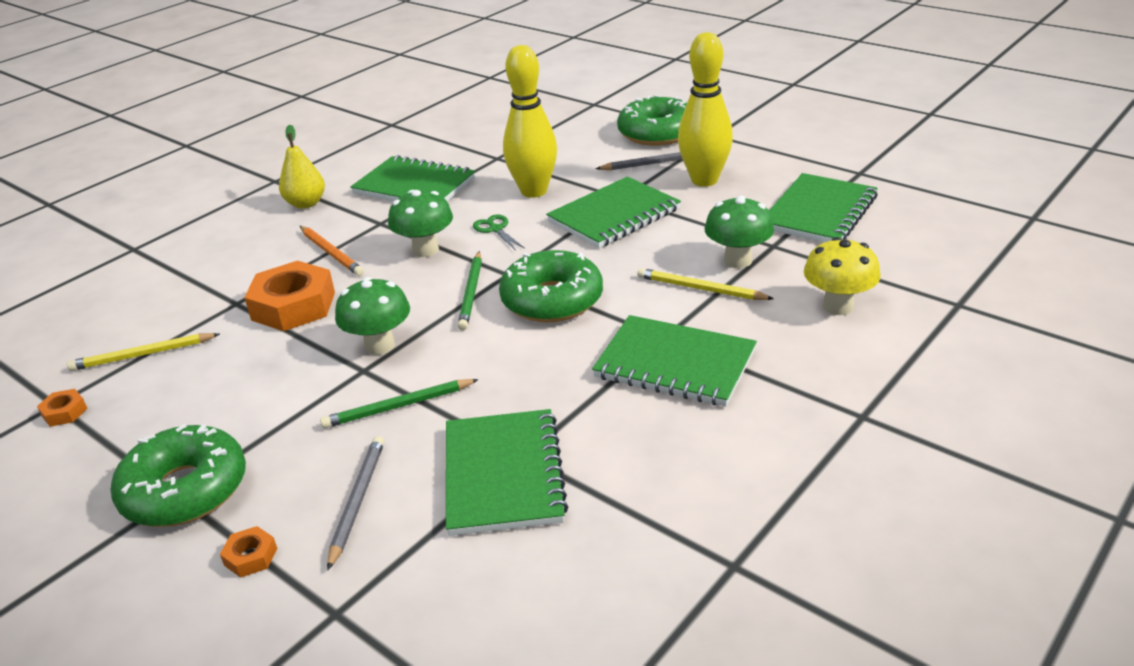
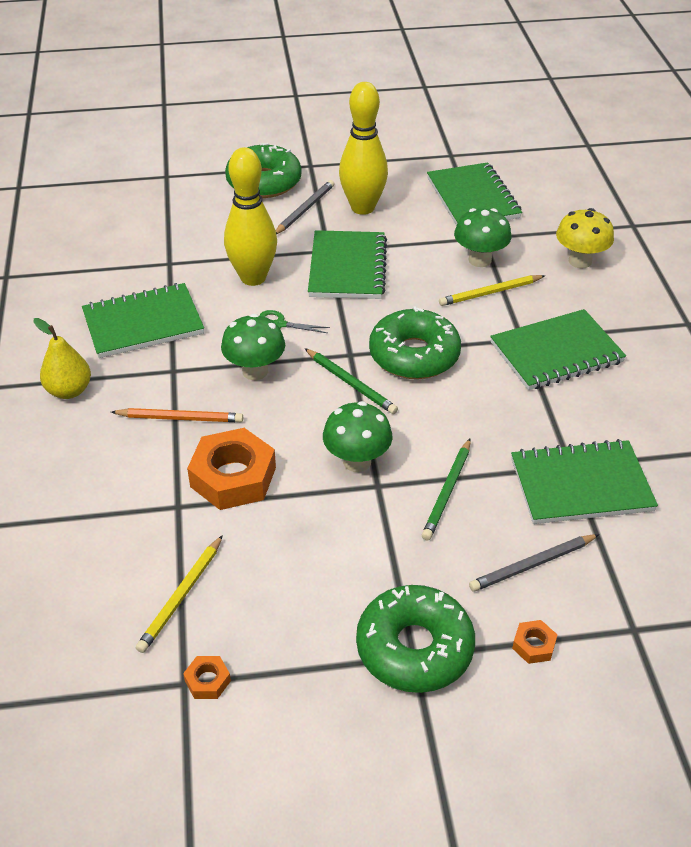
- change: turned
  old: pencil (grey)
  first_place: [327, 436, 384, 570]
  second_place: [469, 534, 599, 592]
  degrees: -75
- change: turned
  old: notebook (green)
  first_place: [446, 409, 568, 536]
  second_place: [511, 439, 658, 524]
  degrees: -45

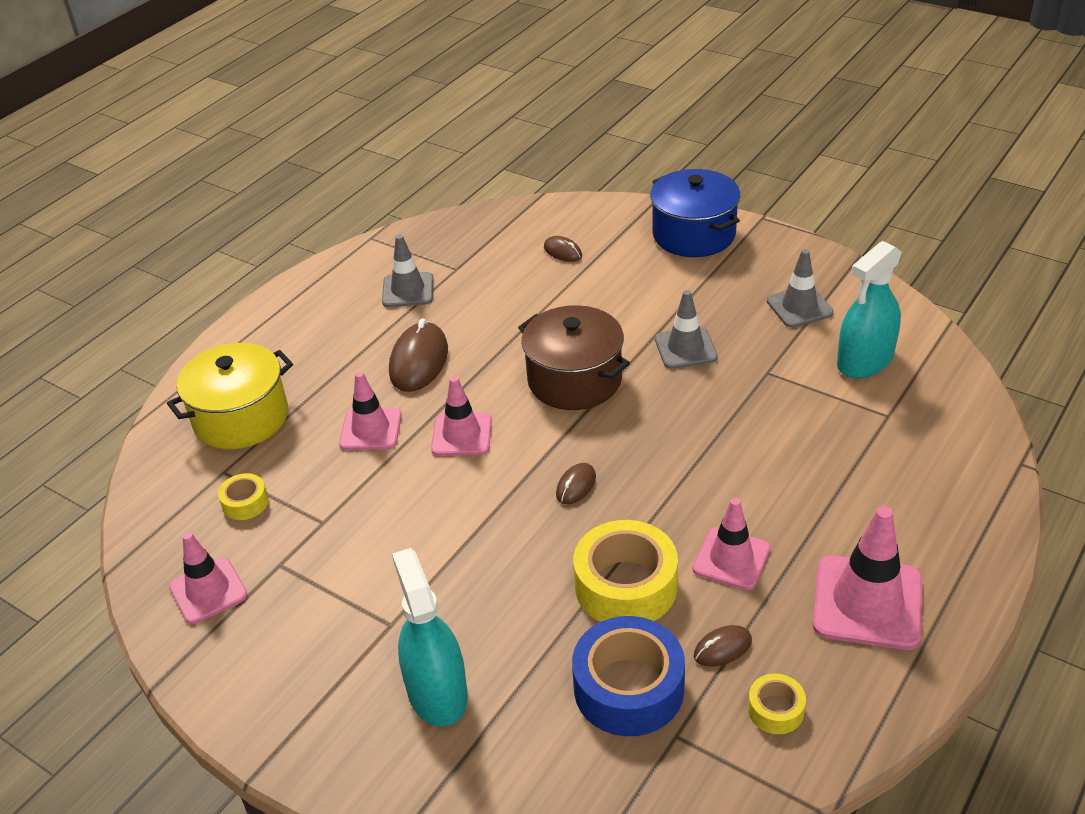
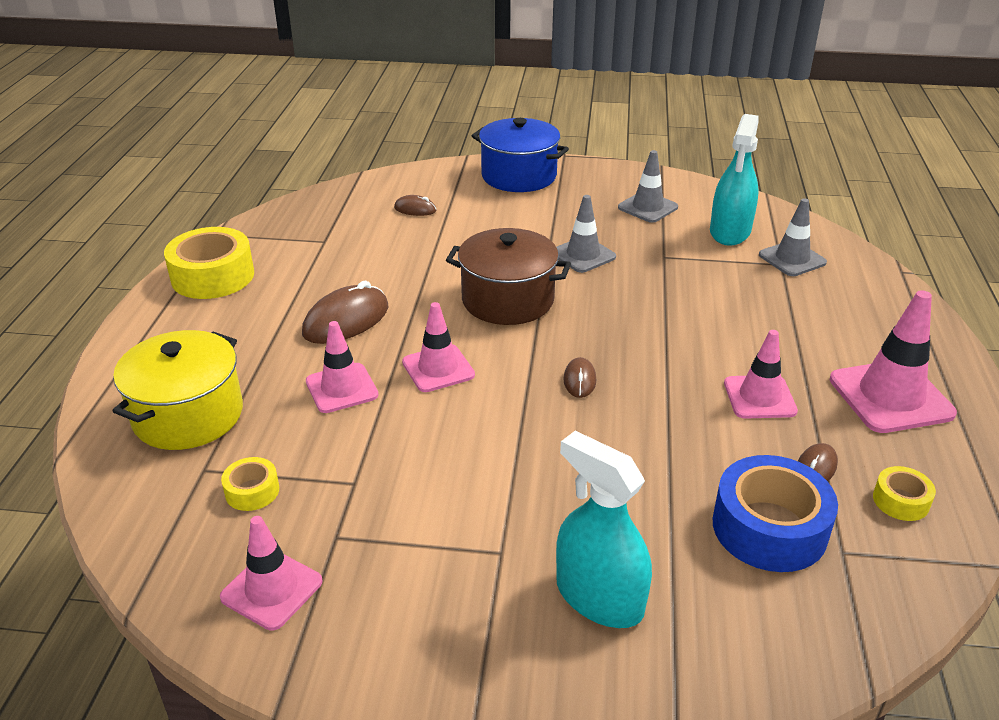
- change: moved
  old: tape (yellow)
  first_place: [573, 520, 678, 622]
  second_place: [164, 227, 254, 299]
- change: turned
  old: mouse (brown)
  first_place: [389, 318, 448, 392]
  second_place: [302, 281, 389, 344]
  degrees: 60
- change: moved
  old: traffic cone (grey)
  first_place: [382, 235, 433, 307]
  second_place: [759, 198, 827, 276]

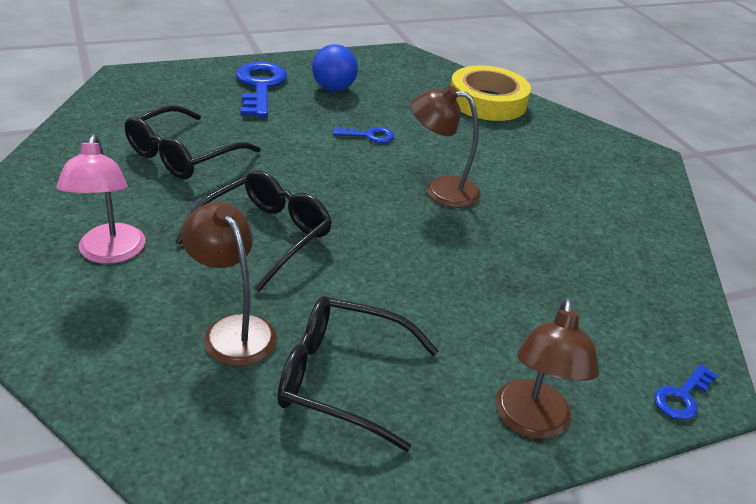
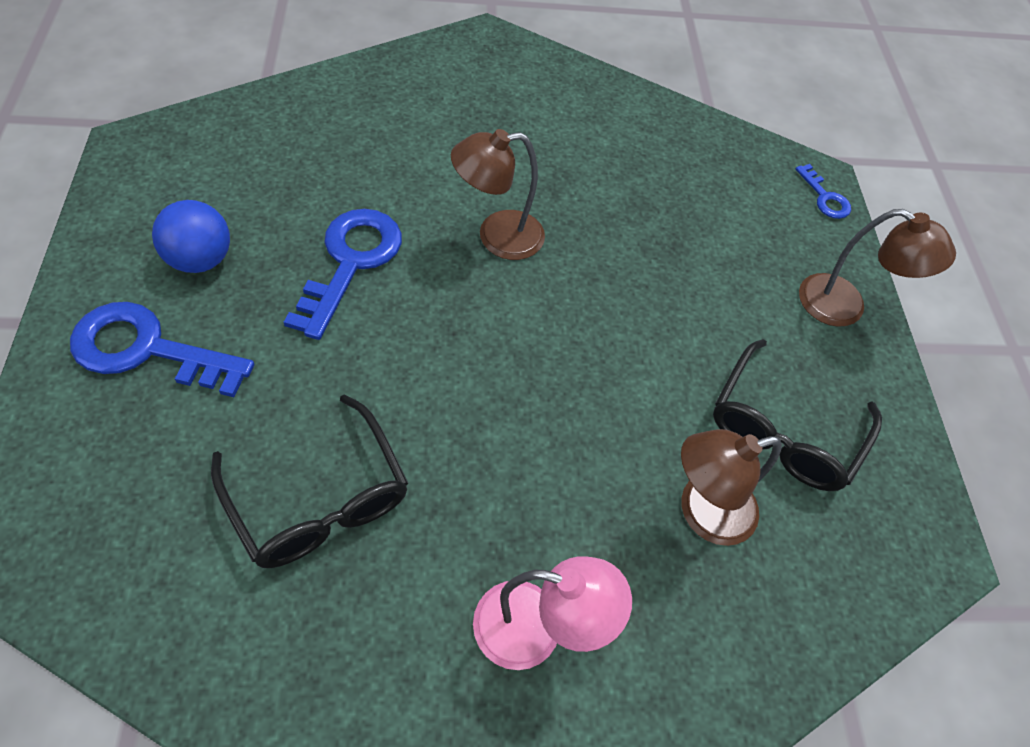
- change: resized
  old: key (blue)
  first_place: [333, 126, 394, 143]
  second_place: [284, 209, 402, 340]
  factor: 1.96
- change: turned
  old: lamp (brown)
  first_place: [411, 86, 481, 208]
  second_place: [451, 129, 545, 260]
  degrees: 45
- change: removed
  old: glasses (black)
  first_place: [175, 170, 332, 292]
- change: removed
  old: tape (yellow)
  first_place: [451, 65, 531, 121]

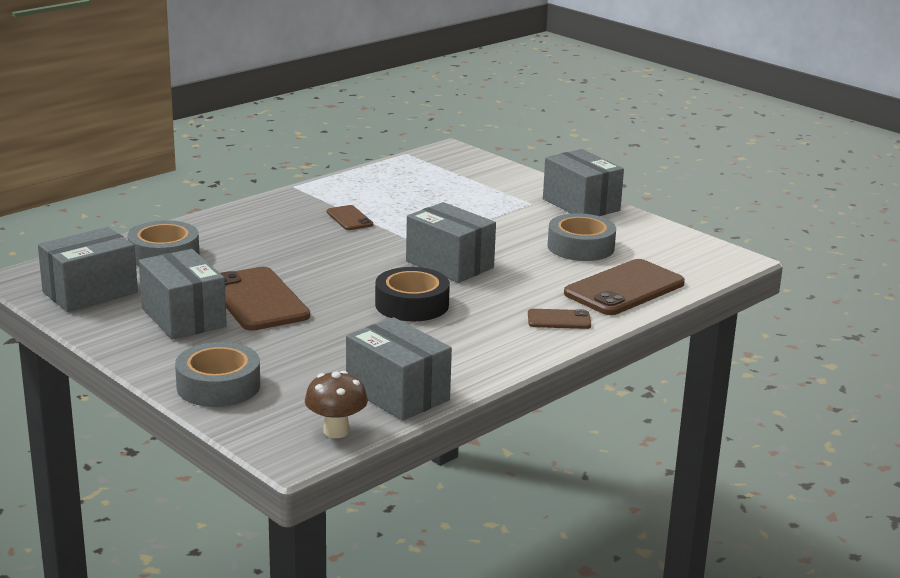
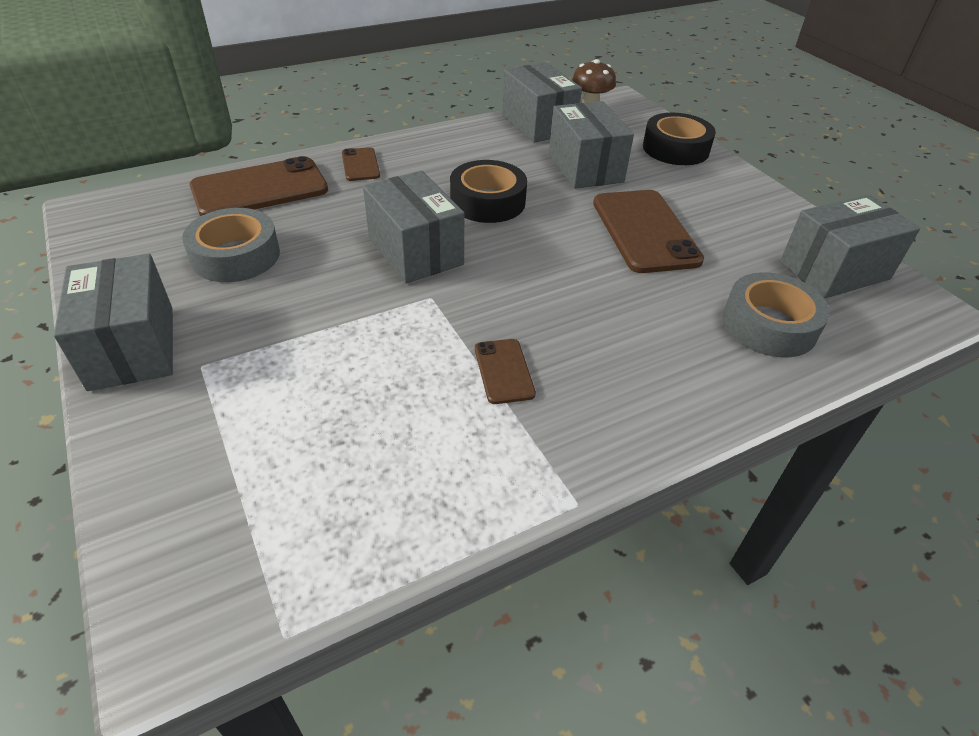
- change: turned
  old: phone (brown)
  first_place: [528, 309, 591, 329]
  second_place: [342, 147, 380, 181]
  degrees: 60
- change: moved
  old: box (grey)
  first_place: [139, 249, 227, 340]
  second_place: [549, 101, 634, 189]
- change: recoloured
  old: tape (grey)
  new: tape (black)
  first_place: [175, 342, 260, 407]
  second_place: [643, 113, 716, 165]

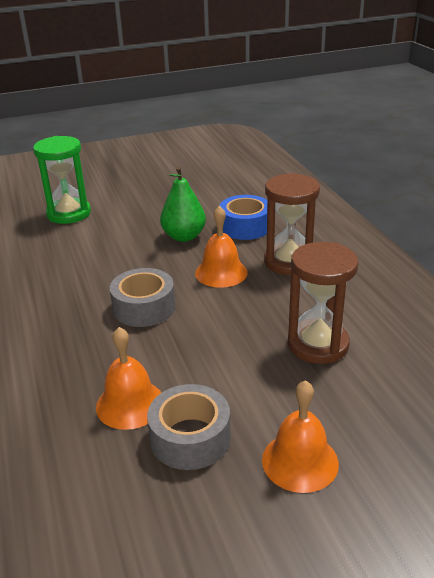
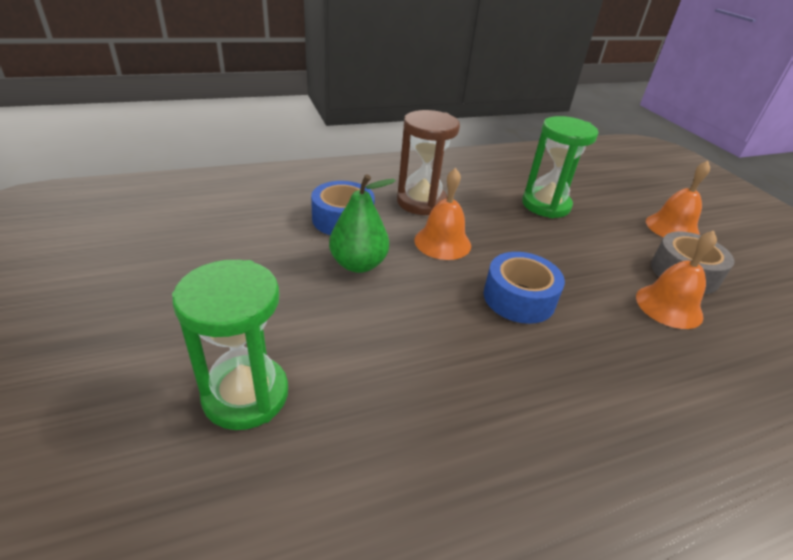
- change: recoloured
  old: tape (grey)
  new: tape (blue)
  first_place: [110, 268, 175, 327]
  second_place: [484, 252, 565, 324]
- change: recoloured
  old: hourglass (brown)
  new: hourglass (green)
  first_place: [288, 242, 358, 364]
  second_place: [522, 116, 598, 218]

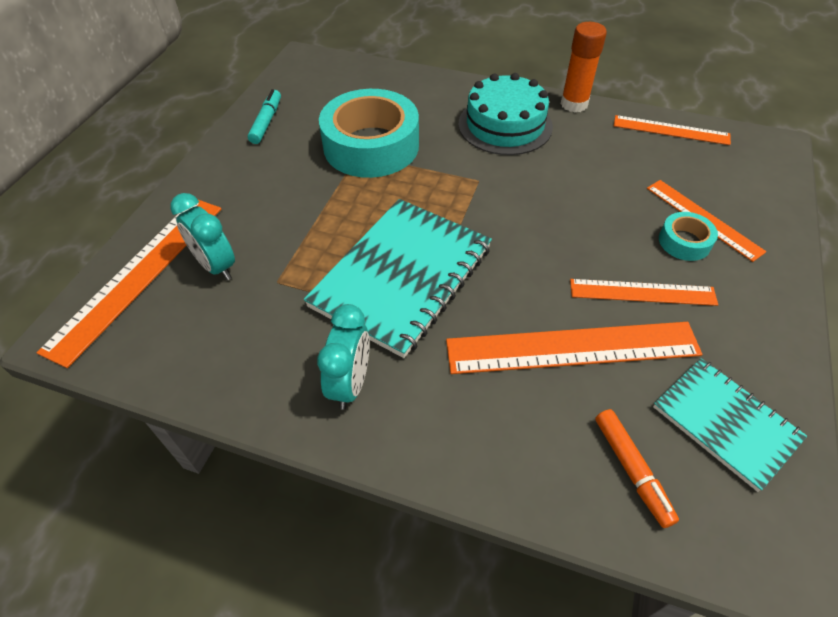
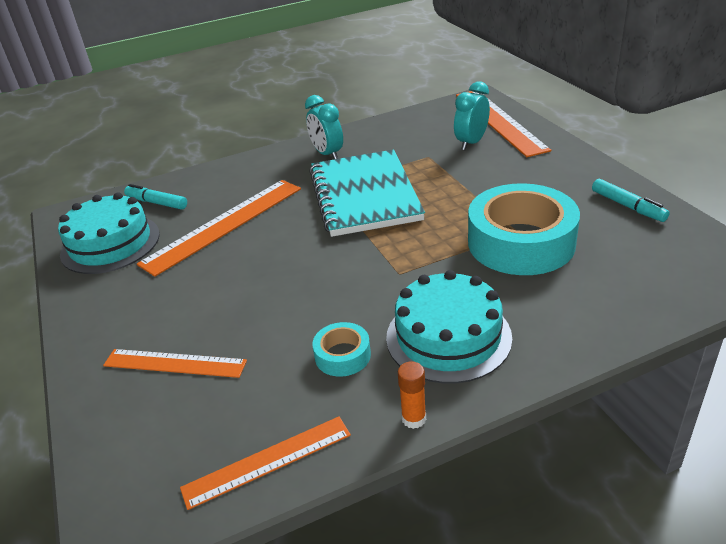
- change: replaced
  old: notebook (turquoise)
  new: cake (turquoise)
  first_place: [653, 358, 807, 492]
  second_place: [58, 192, 160, 274]
- change: recoloured
  old: marker (orange)
  new: marker (turquoise)
  first_place: [595, 409, 679, 528]
  second_place: [124, 184, 187, 209]
- change: moved
  old: tape (turquoise)
  first_place: [659, 212, 718, 261]
  second_place: [312, 322, 371, 377]
- change: resized
  old: glue stick (orange)
  first_place: [561, 22, 607, 112]
  second_place: [398, 361, 426, 429]
  factor: 0.58
- change: turned
  old: clock (turquoise)
  first_place: [170, 193, 235, 280]
  second_place: [454, 81, 490, 150]
  degrees: -60
- change: removed
  old: ruler (orange)
  first_place: [570, 279, 718, 306]

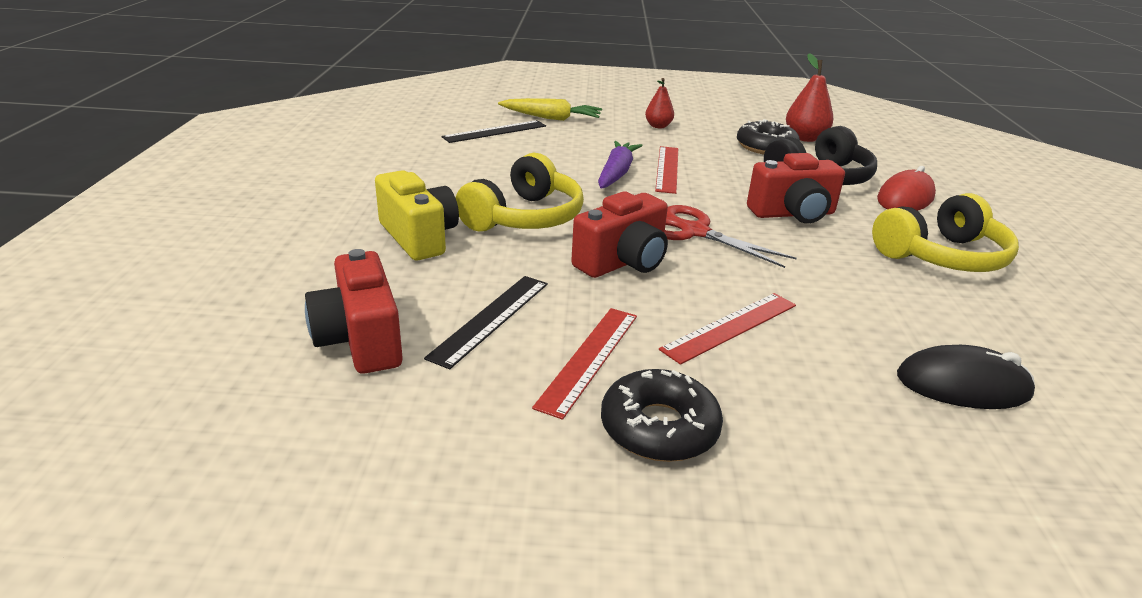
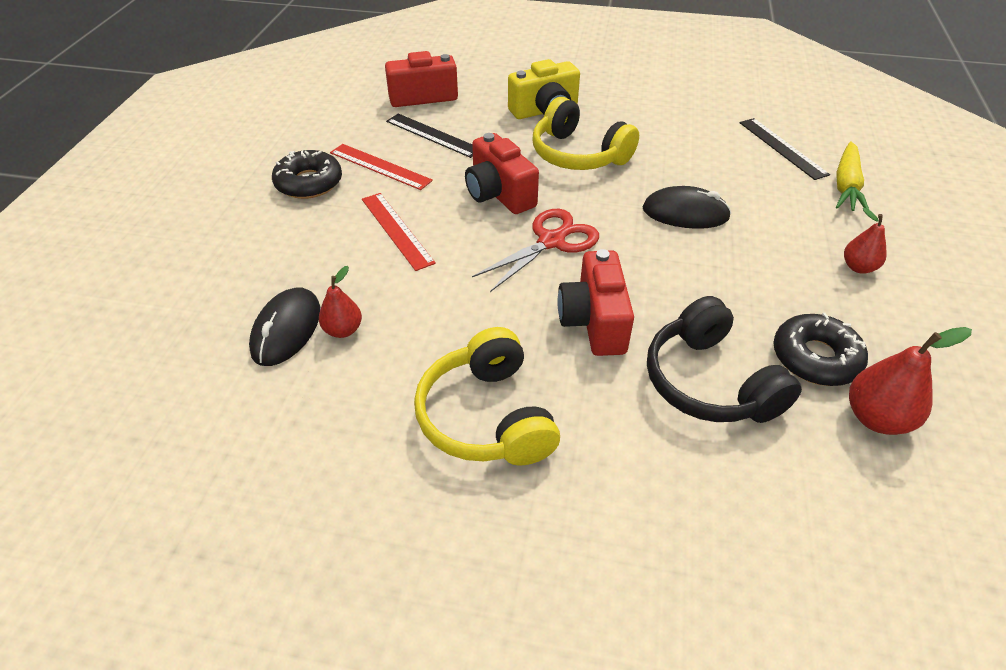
- change: added
  new: pear (red)
  second_place: [319, 266, 362, 338]
- change: replaced
  old: carrot (purple)
  new: mouse (black)
  first_place: [598, 141, 643, 189]
  second_place: [642, 186, 731, 229]
- change: removed
  old: ruler (red)
  first_place: [655, 146, 678, 194]
- change: removed
  old: mouse (red)
  first_place: [877, 166, 936, 211]

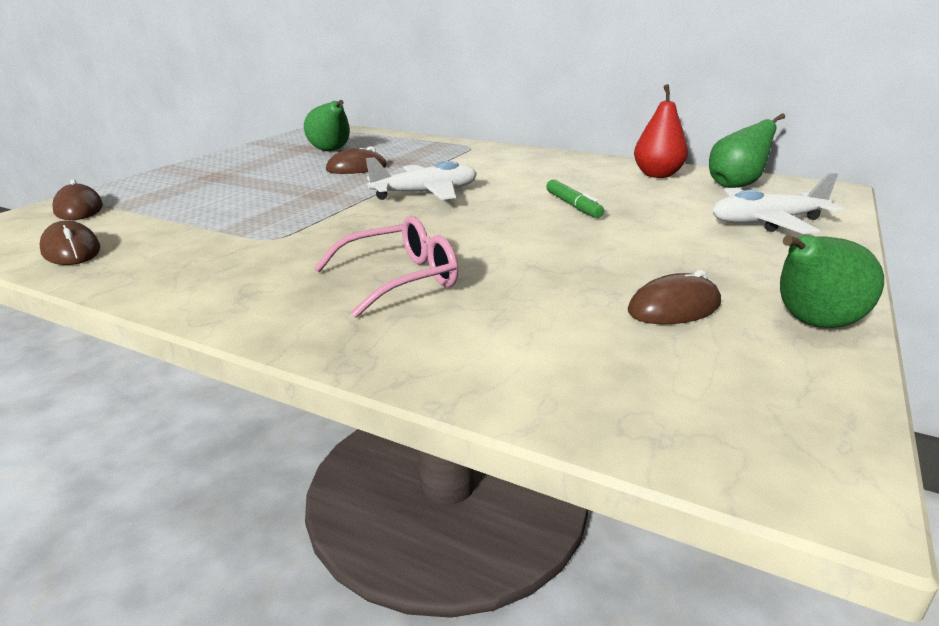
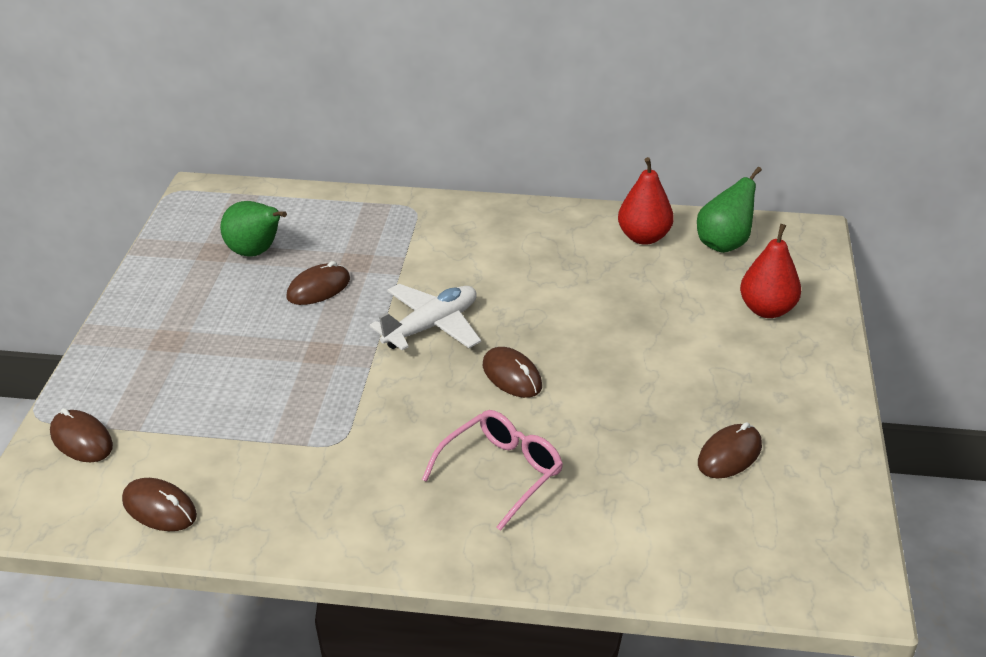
- change: added
  new: mouse (brown)
  second_place: [483, 347, 542, 398]
- change: replaced
  old: plane (white)
  new: pear (red)
  first_place: [712, 173, 844, 234]
  second_place: [740, 224, 801, 318]
- change: removed
  old: marker (green)
  first_place: [546, 179, 604, 218]
- change: removed
  old: pear (green)
  first_place: [780, 235, 884, 328]

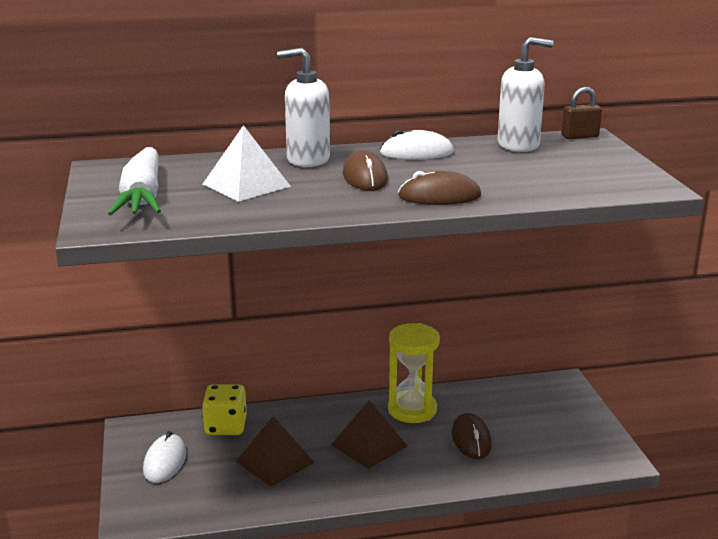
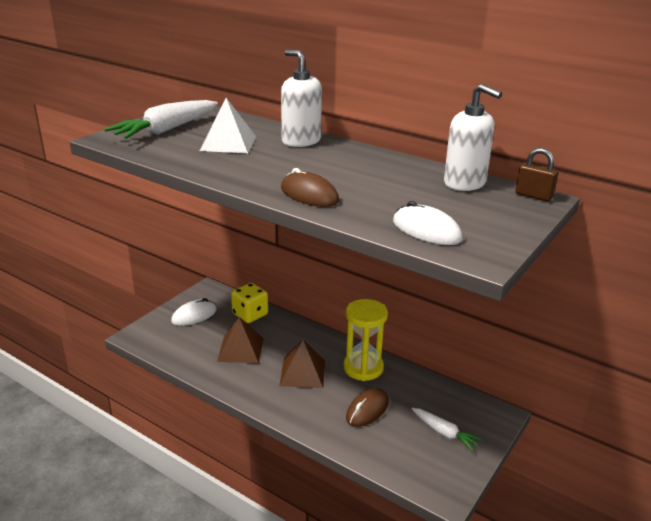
- change: moved
  old: mouse (white)
  first_place: [380, 130, 454, 160]
  second_place: [393, 201, 462, 245]
- change: added
  new: carrot (white)
  second_place: [412, 408, 483, 451]
- change: removed
  old: mouse (brown)
  first_place: [343, 151, 388, 191]

